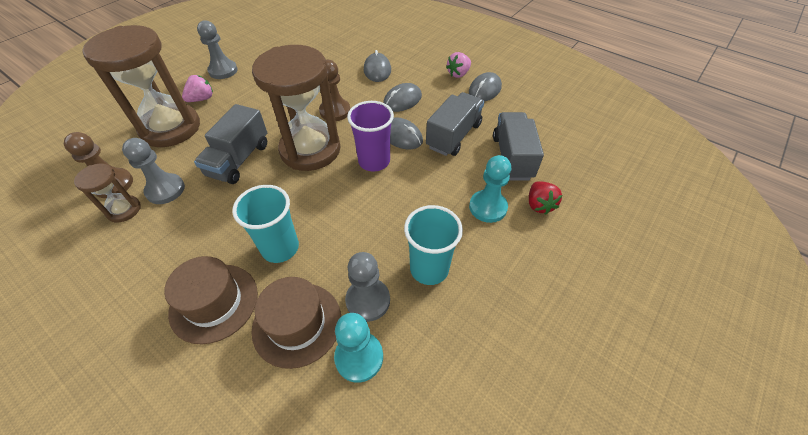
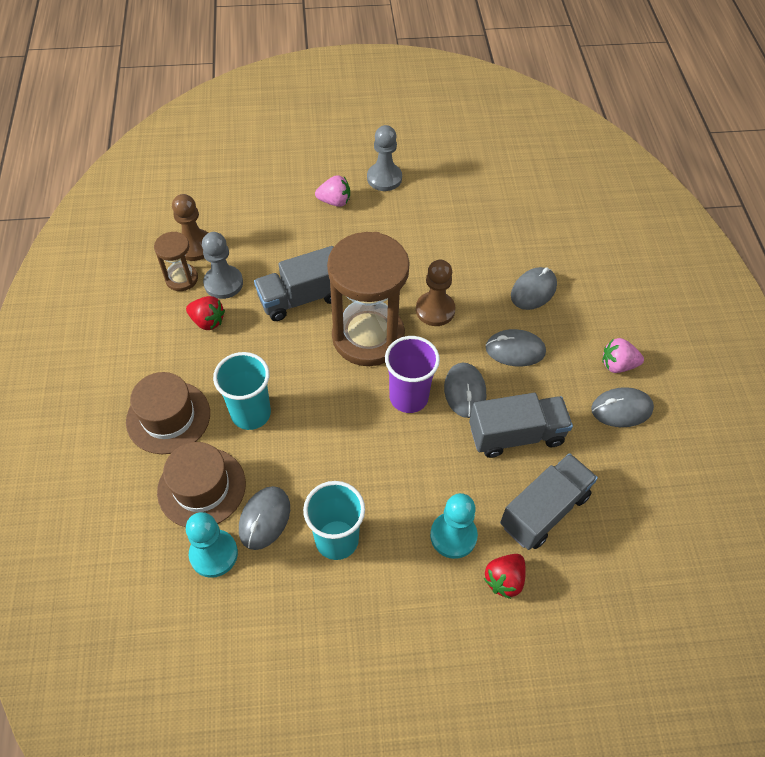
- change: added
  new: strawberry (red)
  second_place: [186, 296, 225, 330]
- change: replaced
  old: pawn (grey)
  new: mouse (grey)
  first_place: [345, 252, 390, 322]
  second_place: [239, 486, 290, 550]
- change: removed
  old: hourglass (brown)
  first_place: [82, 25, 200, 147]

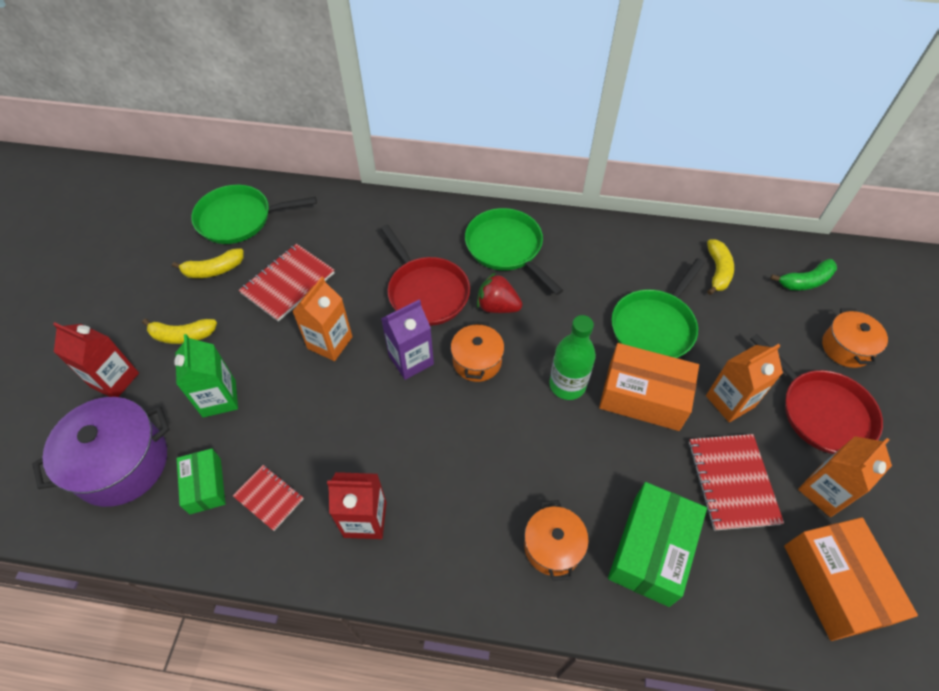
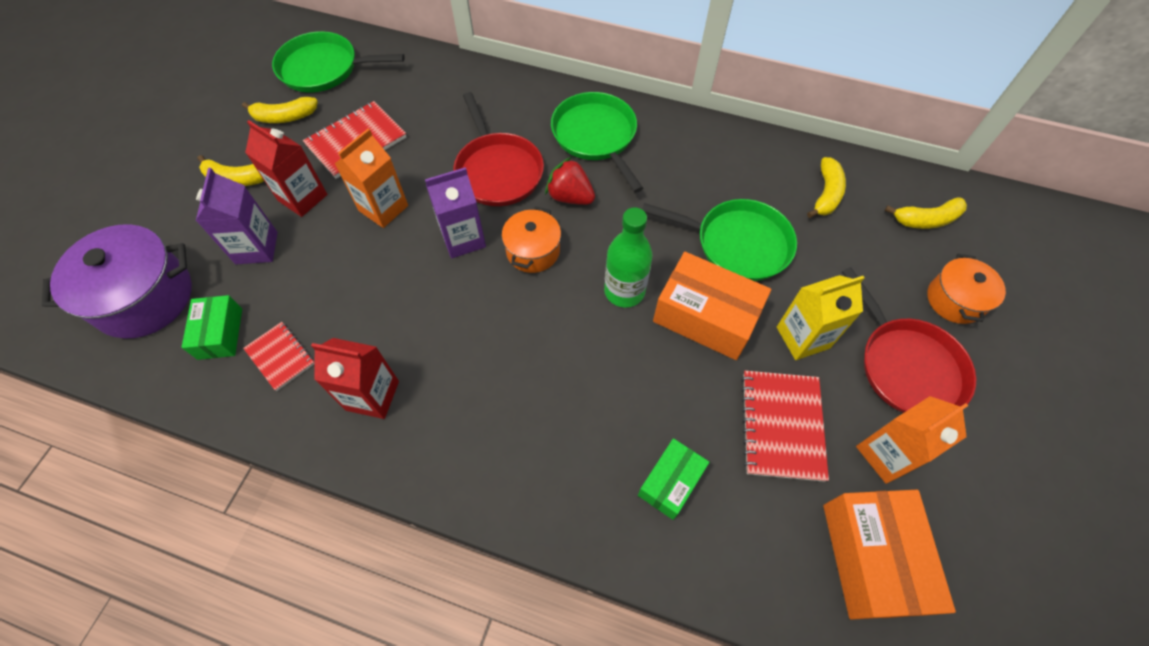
- change: recoloured
  old: carton (green)
  new: carton (purple)
  first_place: [174, 334, 238, 417]
  second_place: [196, 168, 278, 264]
- change: moved
  old: carton (red)
  first_place: [53, 322, 139, 397]
  second_place: [245, 120, 327, 217]
- change: resized
  old: box (green)
  first_place: [608, 482, 707, 607]
  second_place: [638, 438, 709, 520]
  factor: 0.59
- change: turned
  old: pan (green)
  first_place: [611, 258, 705, 358]
  second_place: [642, 199, 797, 281]
  degrees: -120
- change: recoloured
  old: carton (orange)
  new: carton (yellow)
  first_place: [706, 344, 783, 422]
  second_place: [777, 275, 864, 360]
- change: recoloured
  old: banana (green)
  new: banana (yellow)
  first_place: [770, 259, 837, 291]
  second_place: [885, 197, 967, 229]
- change: removed
  old: pot (orange)
  first_place: [524, 500, 589, 581]

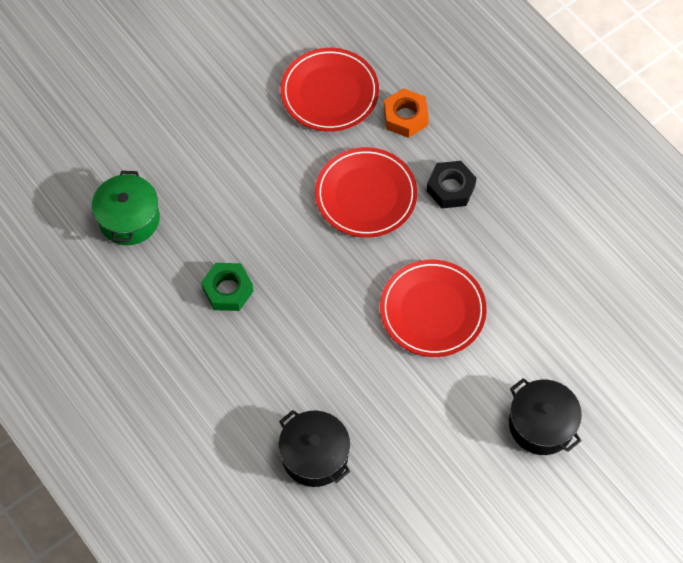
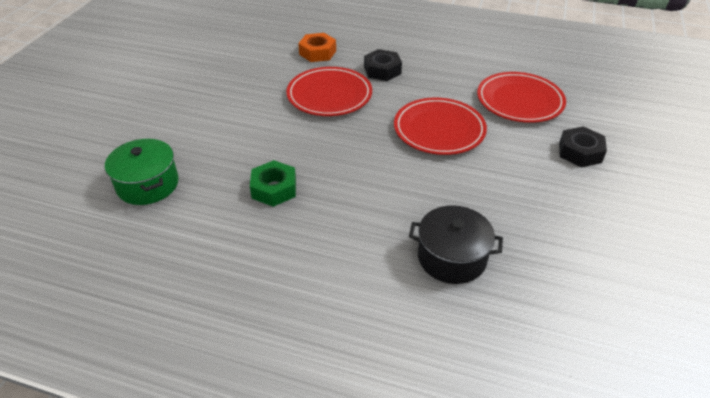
- change: moved
  old: plate (red)
  first_place: [281, 48, 379, 132]
  second_place: [477, 72, 566, 123]
- change: replaced
  old: pot (black)
  new: nut (black)
  first_place: [509, 378, 582, 455]
  second_place: [559, 126, 607, 167]

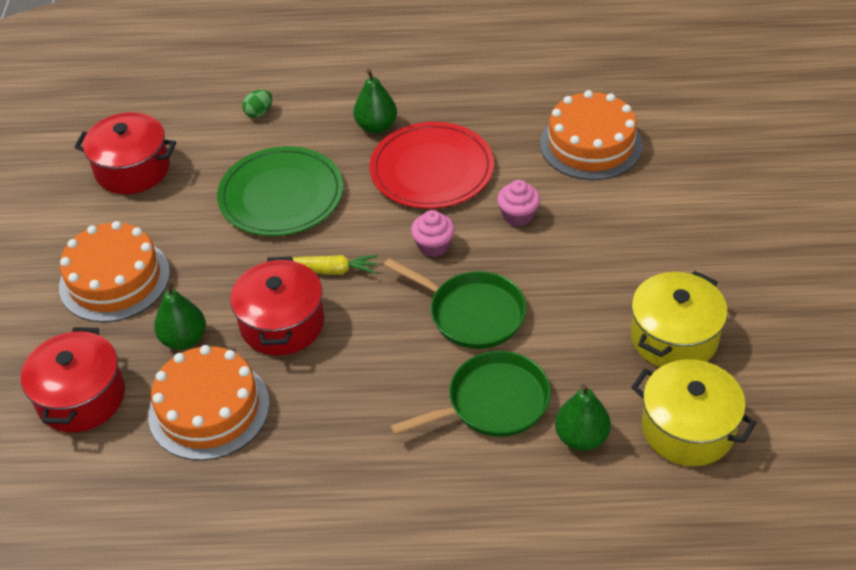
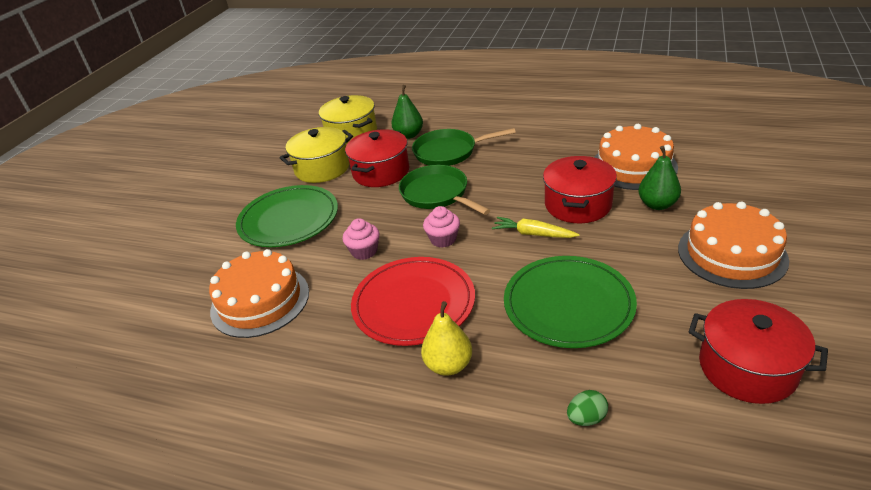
- change: added
  new: plate (green)
  second_place: [236, 185, 338, 247]
- change: moved
  old: pot (red)
  first_place: [21, 327, 125, 433]
  second_place: [345, 129, 409, 187]
- change: recoloured
  old: pear (green)
  new: pear (yellow)
  first_place: [353, 69, 397, 133]
  second_place: [421, 301, 472, 376]

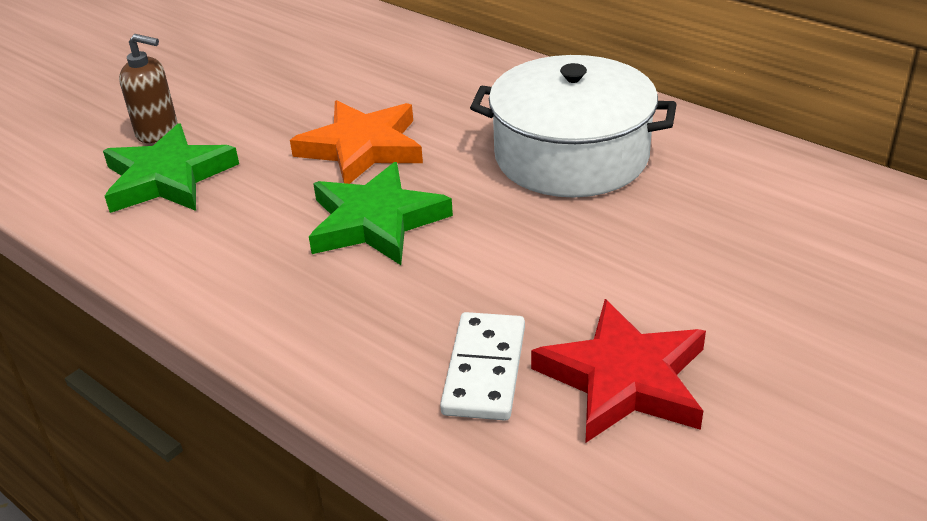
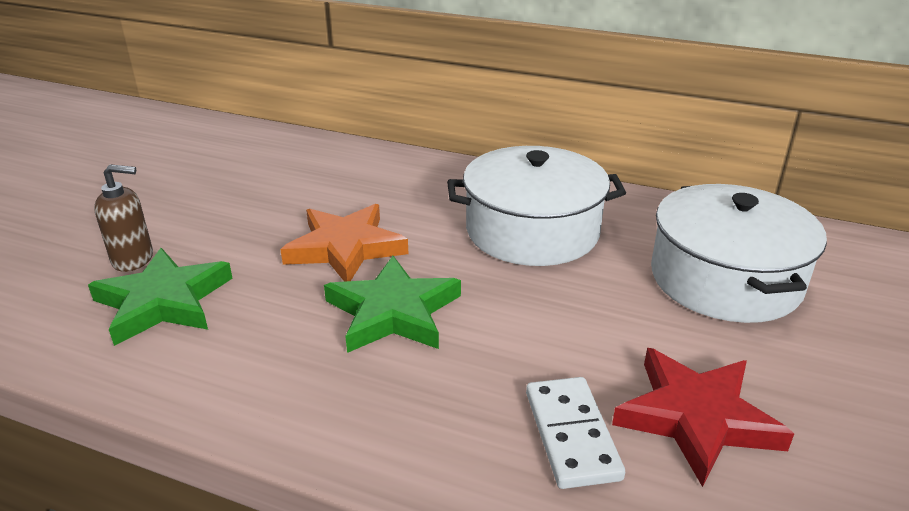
- change: added
  new: pot (white)
  second_place: [651, 184, 827, 323]

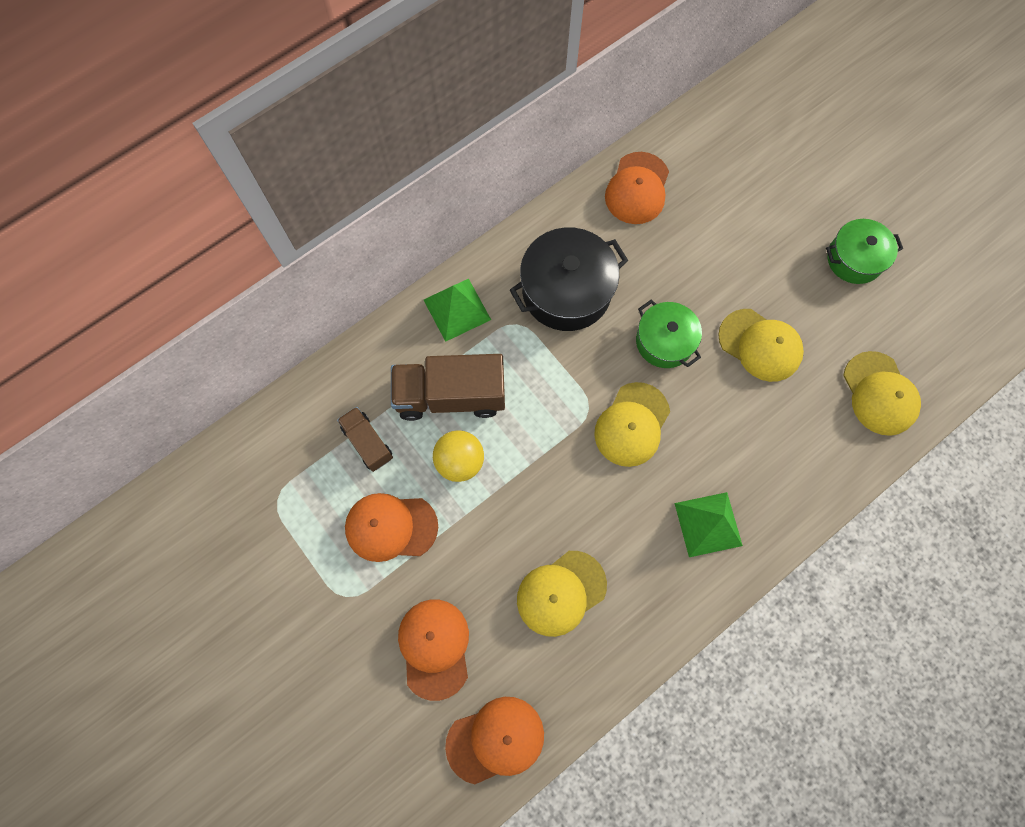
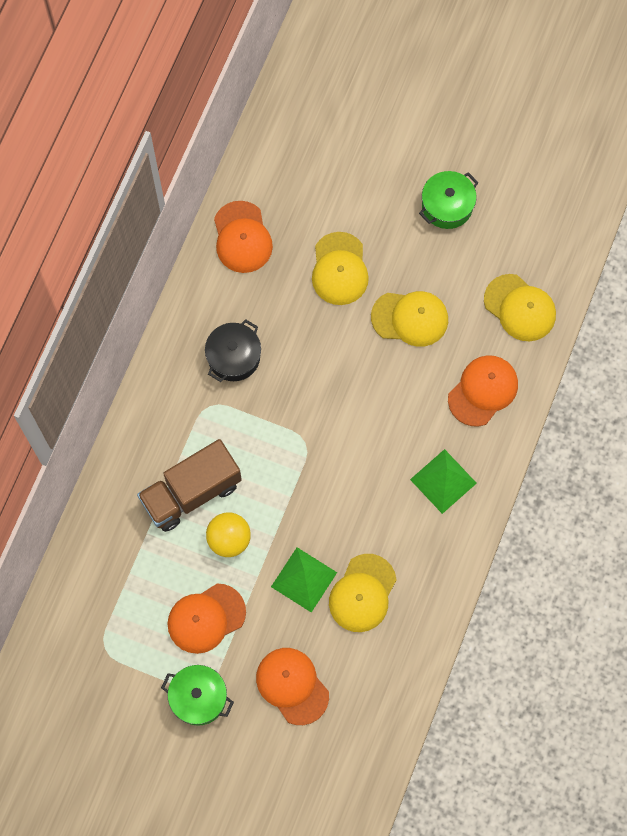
- change: moved
  old: pot (green)
  first_place: [636, 300, 702, 368]
  second_place: [161, 665, 234, 726]
- change: resized
  old: pot (black)
  first_place: [510, 227, 628, 331]
  second_place: [205, 319, 261, 382]
  factor: 0.64
- change: moved
  old: pyramid (green)
  first_place: [424, 279, 491, 342]
  second_place: [271, 547, 337, 613]
- change: moved
  old: cap (yellow)
  first_place: [594, 382, 670, 467]
  second_place: [312, 232, 369, 305]
- change: moved
  old: cap (orange)
  first_place: [445, 697, 544, 784]
  second_place: [448, 355, 518, 426]
- change: removed
  old: truck (brown)
  first_place: [337, 407, 393, 472]

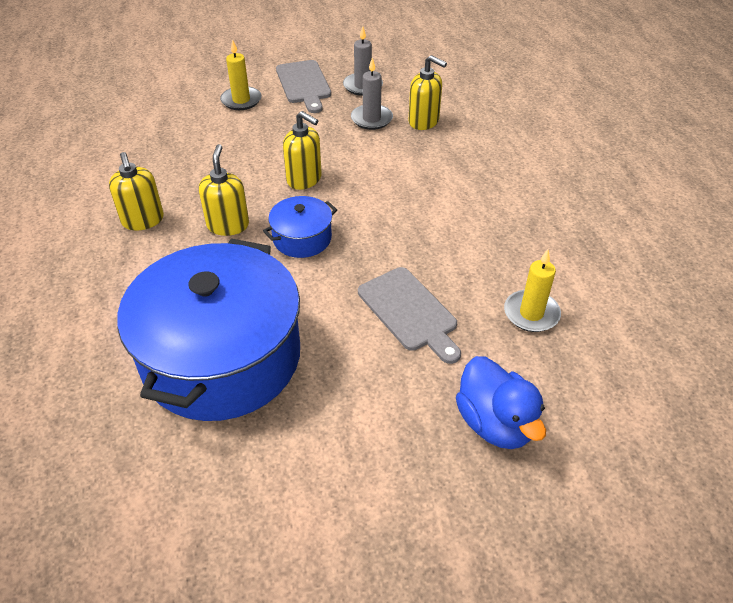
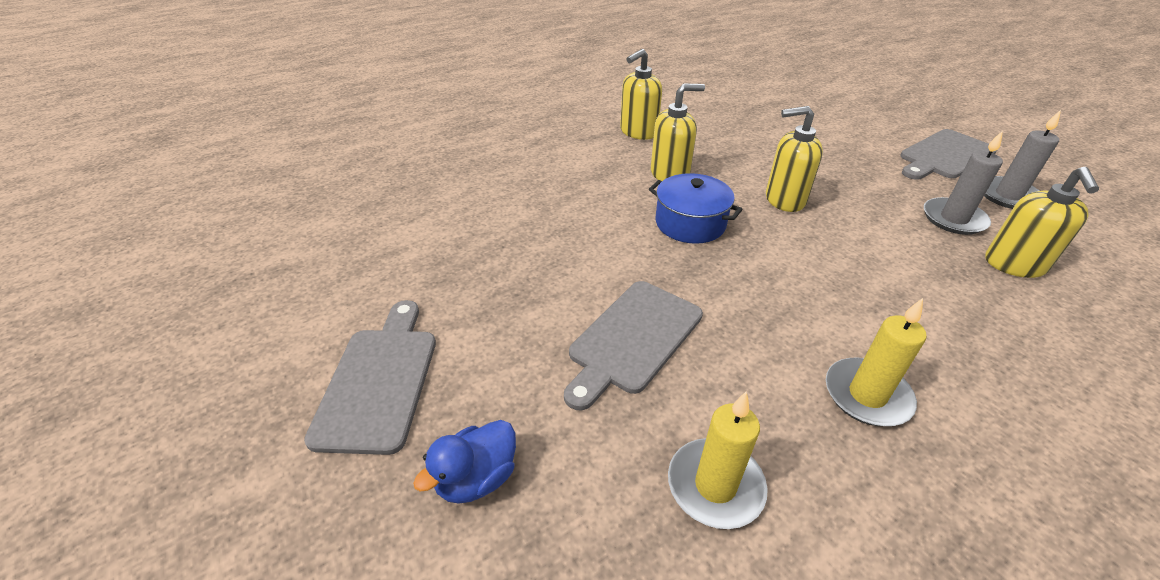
- change: added
  new: cutting board (grey)
  second_place: [304, 300, 436, 455]
- change: resized
  old: duck (blue)
  first_place: [456, 356, 546, 449]
  second_place: [413, 420, 516, 504]
  factor: 0.63
- change: turned
  old: soap dispenser (yellow)
  first_place: [283, 111, 322, 190]
  second_place: [766, 106, 823, 212]
  degrees: 75
- change: moved
  old: candle (yellow)
  first_place: [220, 39, 262, 110]
  second_place: [826, 298, 927, 426]
- change: removed
  old: pot (blue)
  first_place: [118, 239, 300, 421]

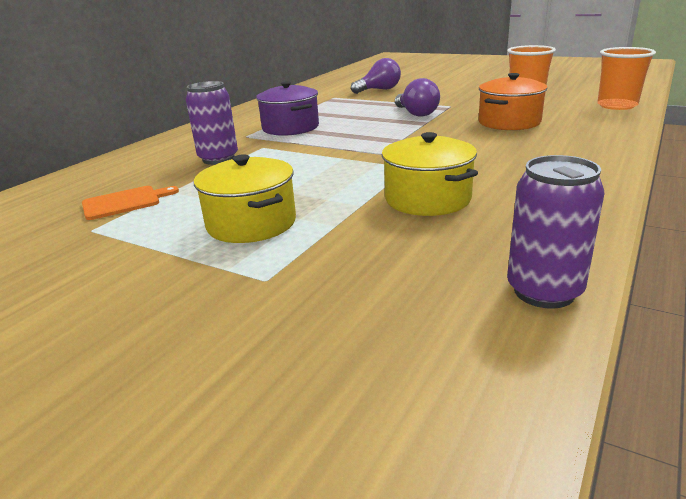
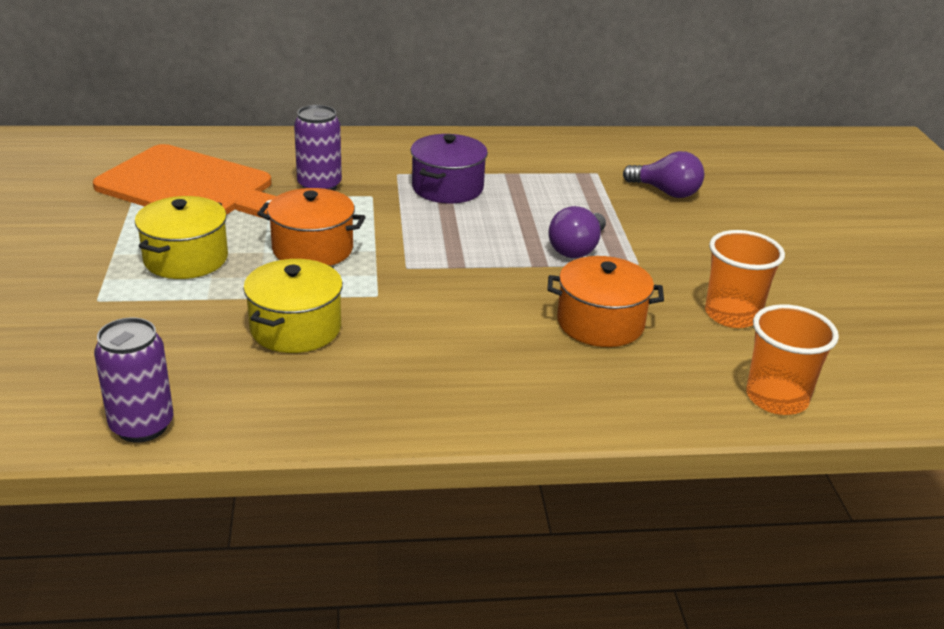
- change: resized
  old: cutting board (orange)
  first_place: [82, 186, 179, 220]
  second_place: [93, 144, 277, 219]
  factor: 2.34
- change: added
  new: pot (orange)
  second_place: [257, 188, 366, 266]

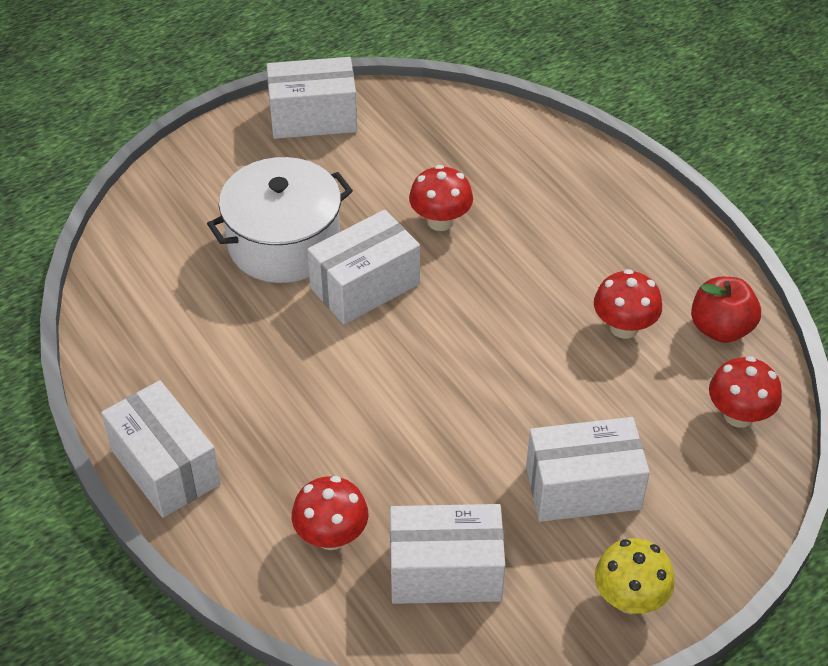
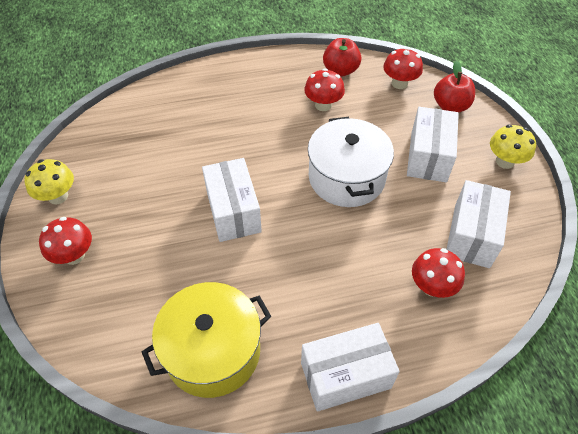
- change: replaced
  old: box (white)
  new: mushroom (yellow)
  first_place: [266, 57, 357, 139]
  second_place: [25, 159, 74, 204]
- change: moved
  old: mushroom (red)
  first_place: [409, 165, 473, 231]
  second_place: [39, 217, 92, 265]
- change: added
  new: pot (yellow)
  second_place: [142, 282, 271, 398]
- change: moved
  old: pot (white)
  first_place: [207, 157, 353, 283]
  second_place: [308, 117, 394, 207]
- change: added
  new: apple (red)
  second_place: [434, 61, 475, 112]

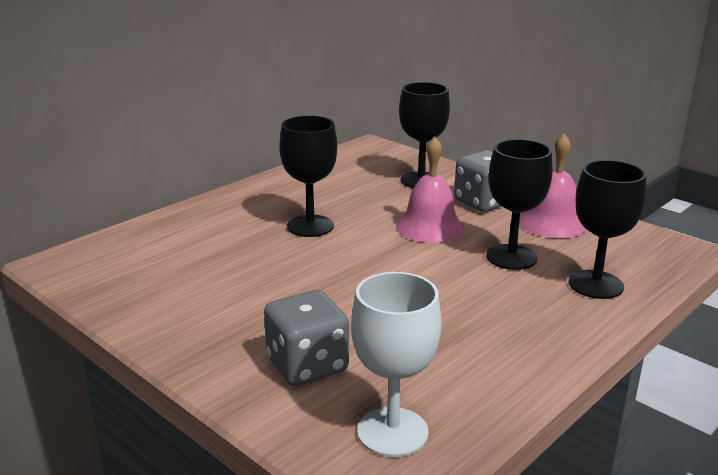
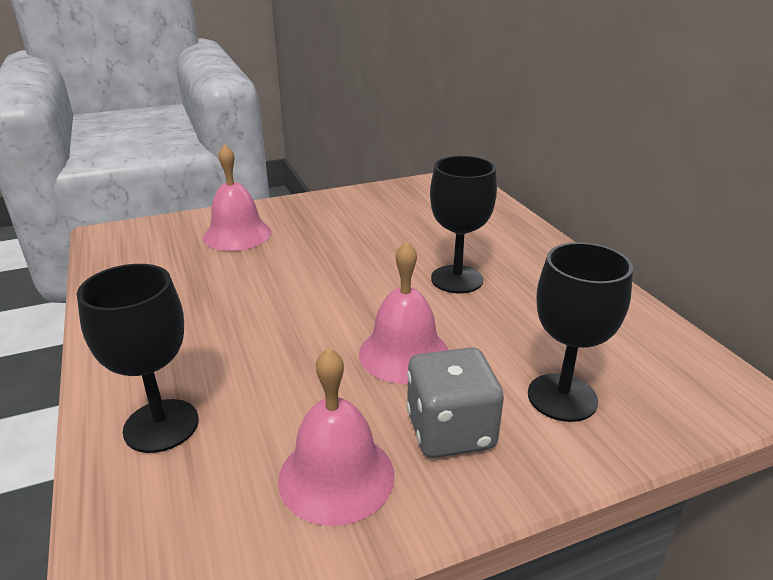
- change: replaced
  old: dice (grey)
  new: bell (pink)
  first_place: [264, 290, 349, 386]
  second_place: [203, 144, 272, 251]
- change: removed
  old: goblet (white)
  first_place: [351, 272, 442, 457]
- change: removed
  old: goblet (black)
  first_place: [486, 139, 552, 270]

